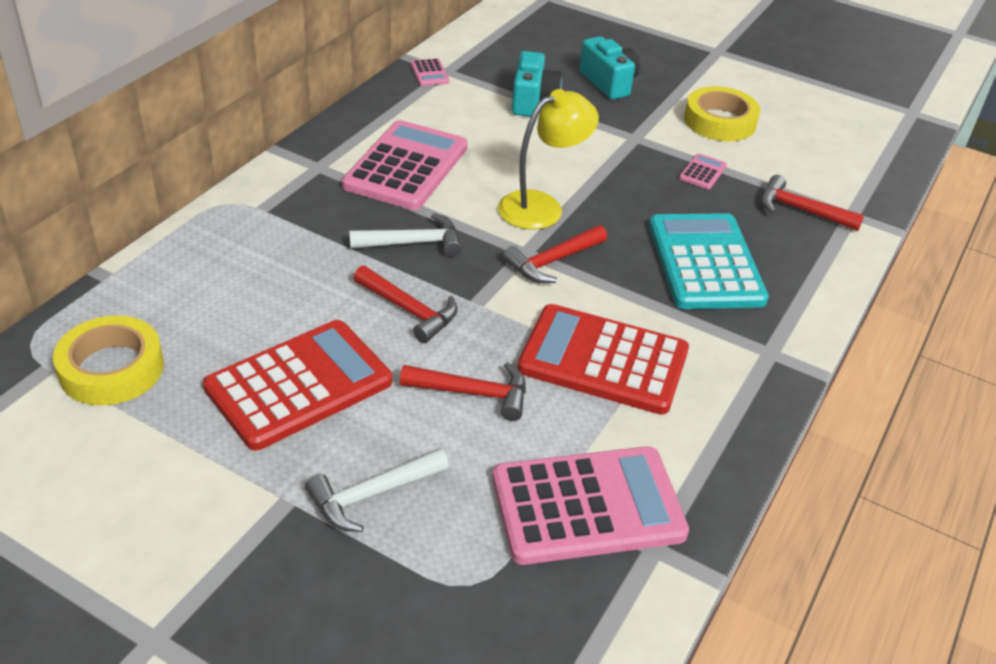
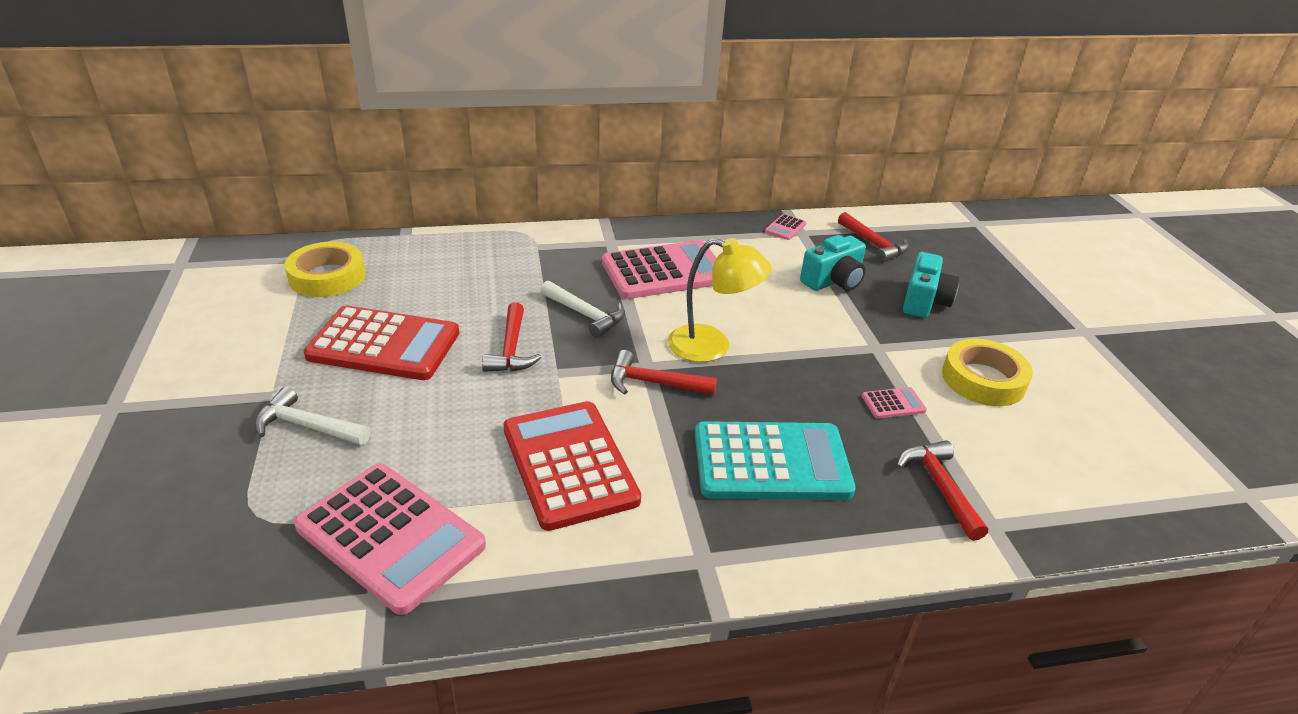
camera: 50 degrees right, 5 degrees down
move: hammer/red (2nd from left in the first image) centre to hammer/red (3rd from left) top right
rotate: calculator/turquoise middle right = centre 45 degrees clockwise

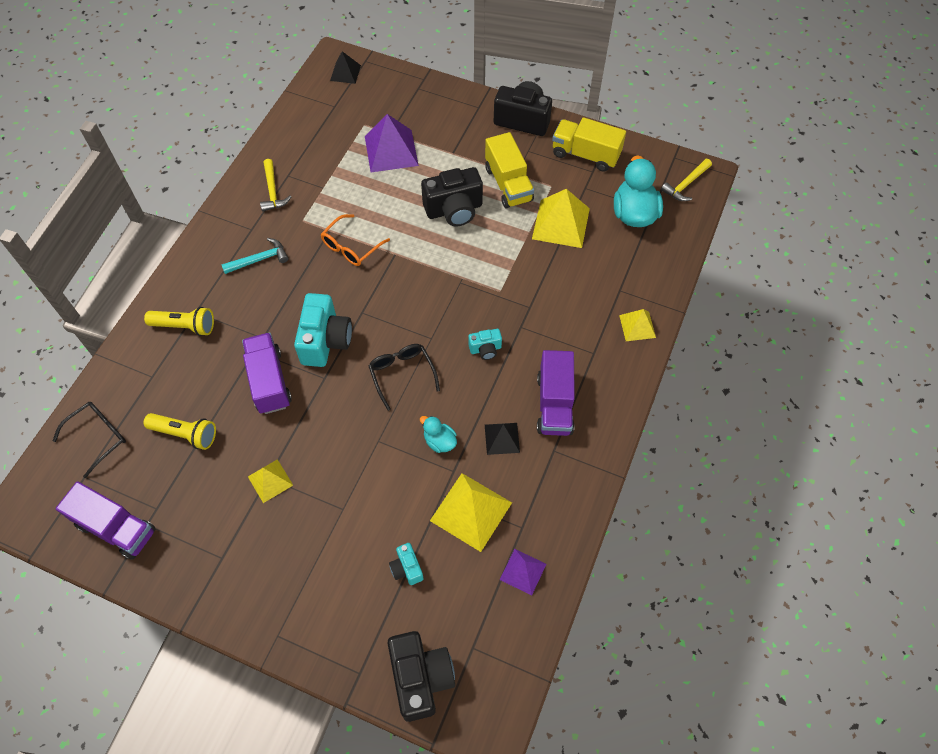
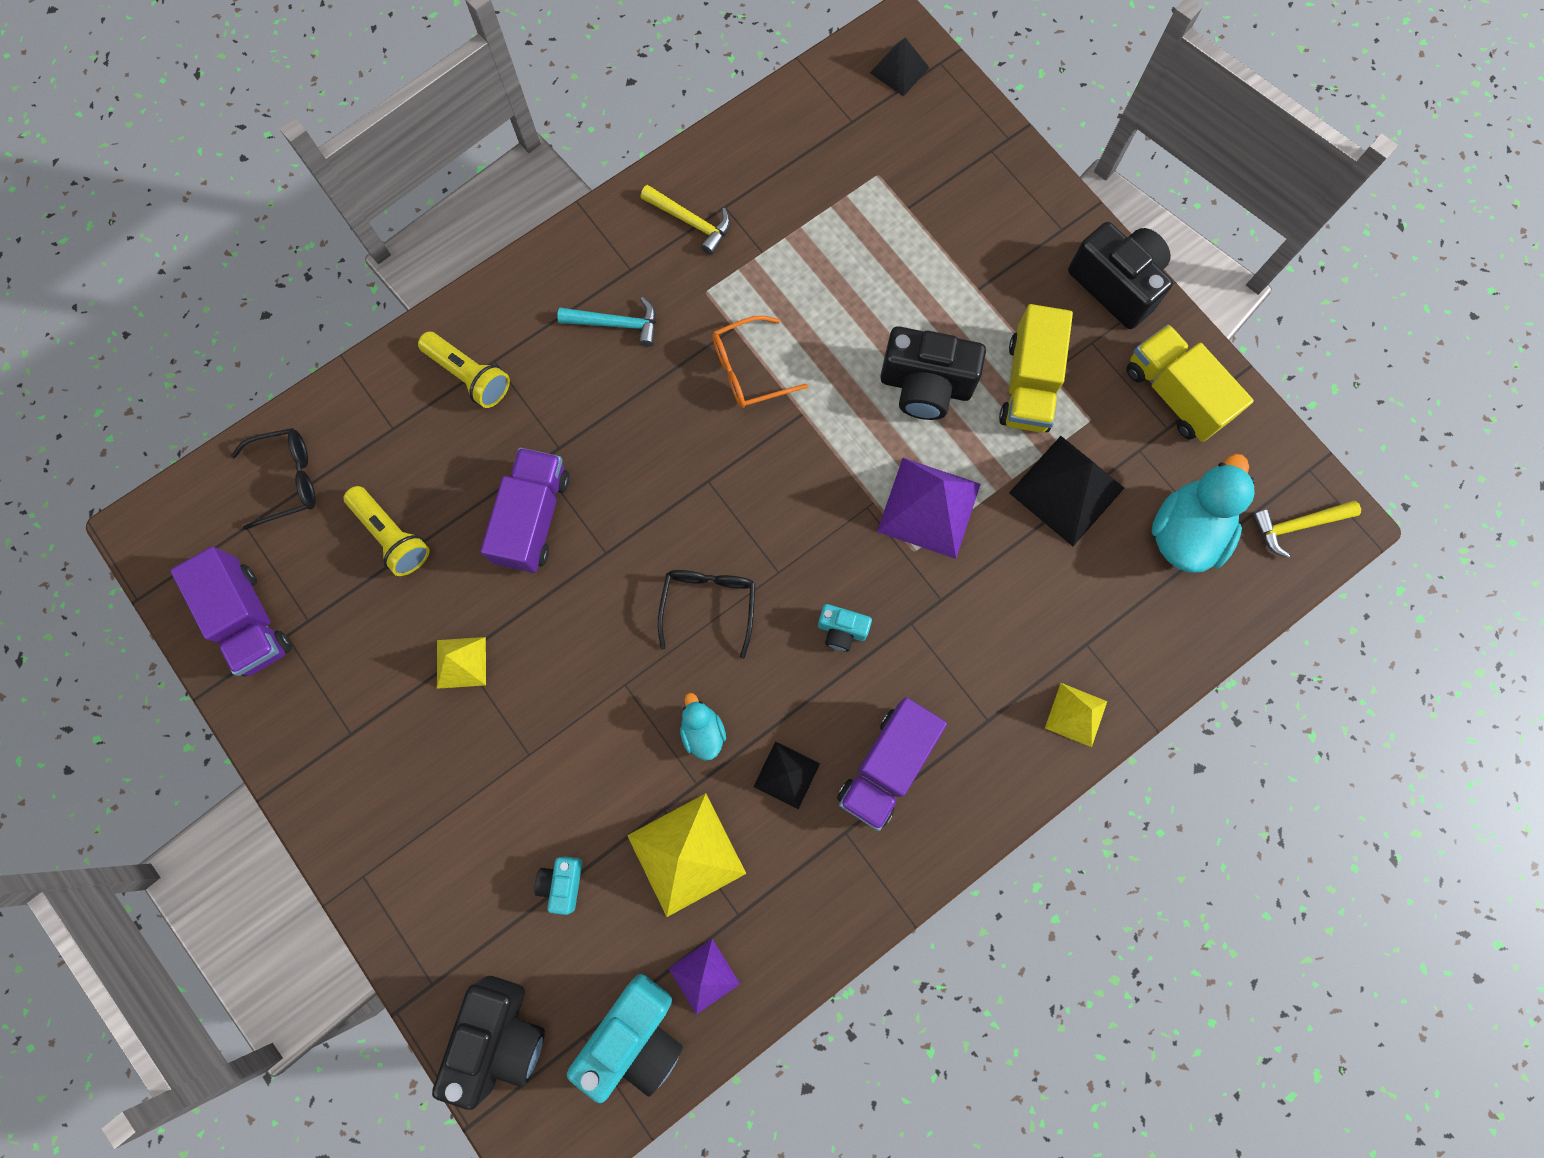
camera: 30 degrees right, 15 degrees up
move: camera/turquoise (1st from left in the first image) centre to camera/turquoise (2nd from left) bottom centre; pyramid/purple (1st from left in the first image) top centre to pyramid/purple (2nd from left) centre
recolor: pyramid/yellow (3rd from left) top centre to pyramid/black (3rd from left) middle right
rotate: hammer/yellow (1st from left) top left = top centre 75 degrees counterclockwise

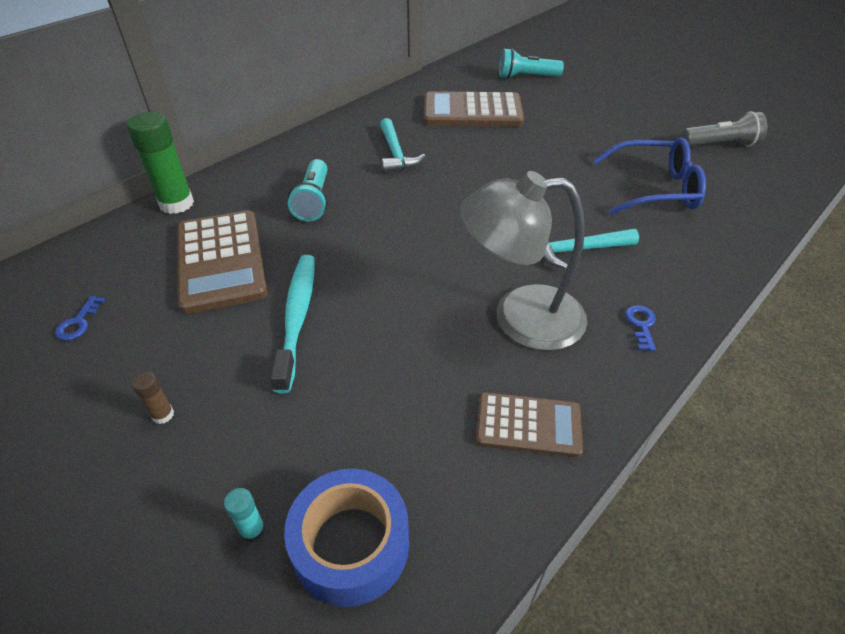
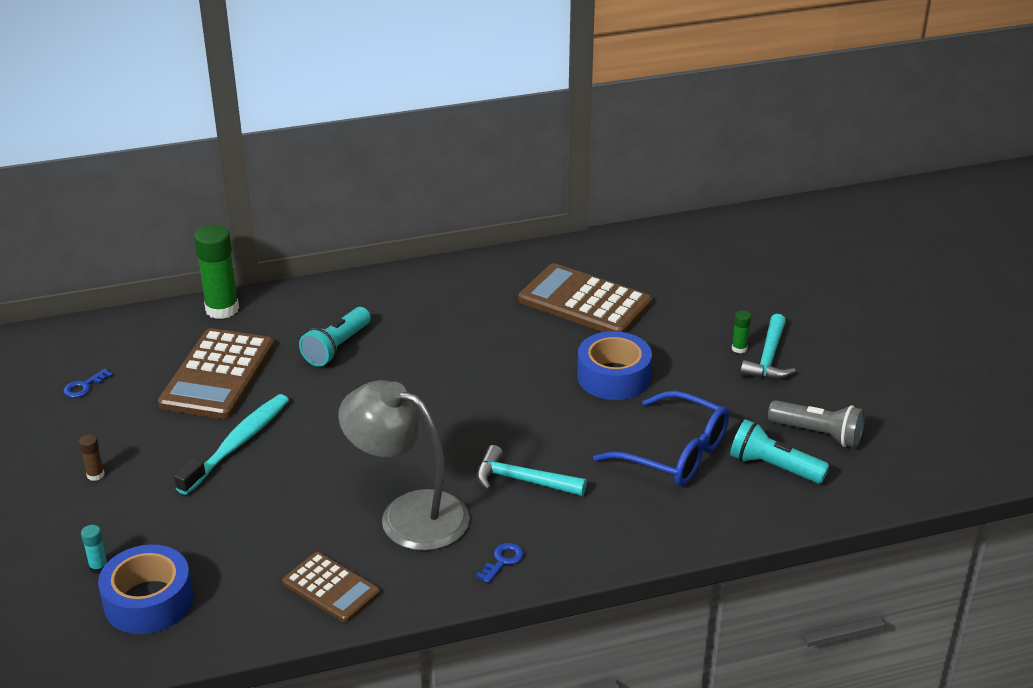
camera: 30 degrees right, 10 degrees down
insert: tape/blue (2nd from left) centre; glue stick/green (2nd from left) middle right
move: hammer/turquoise (1st from left in the first image) top centre to hammer/turquoise (2nd from left) middle right; flashlight/turquoise (2nd from left) top centre to middle right

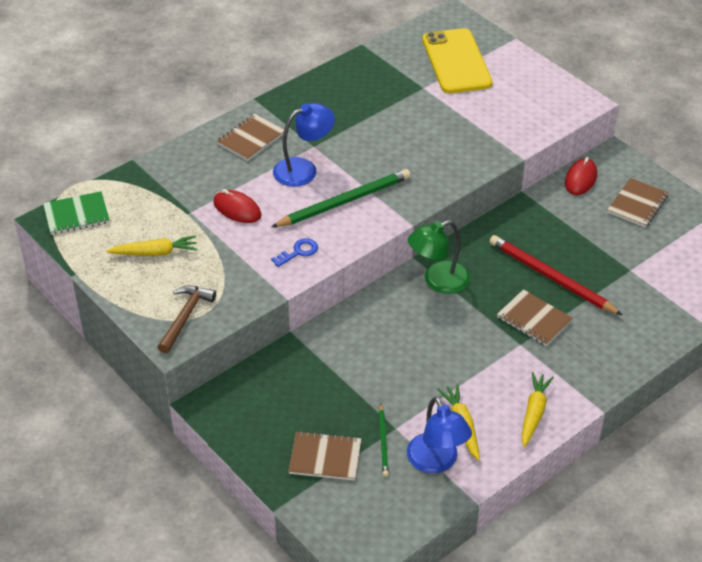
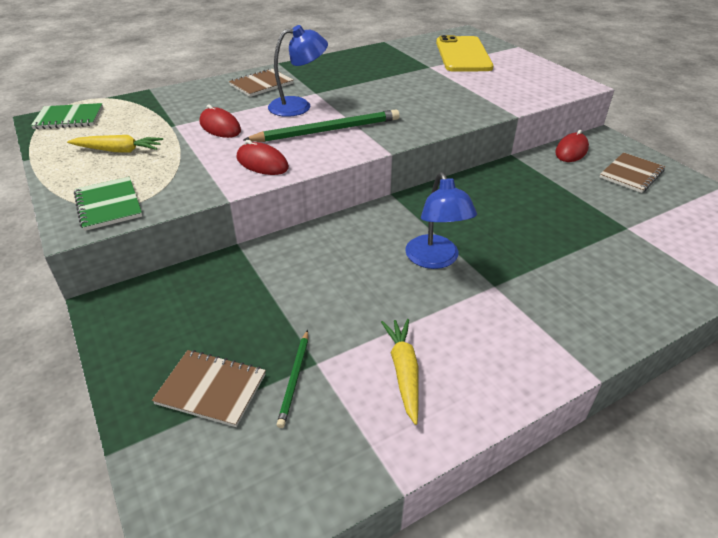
camera: 10 degrees right, 5 degrees down
delete: lamp/green centre; pencil/red middle right; notebook/brown (3rd from left) middle right; carrot/yellow (3rd from left) bottom right
move: lamp/blue (2nd from left) bottom centre to centre
replace: hammer/brown middle left to notebook/green (2nd from left) middle left; key/blue centre to mouse/red (2nd from left) top centre

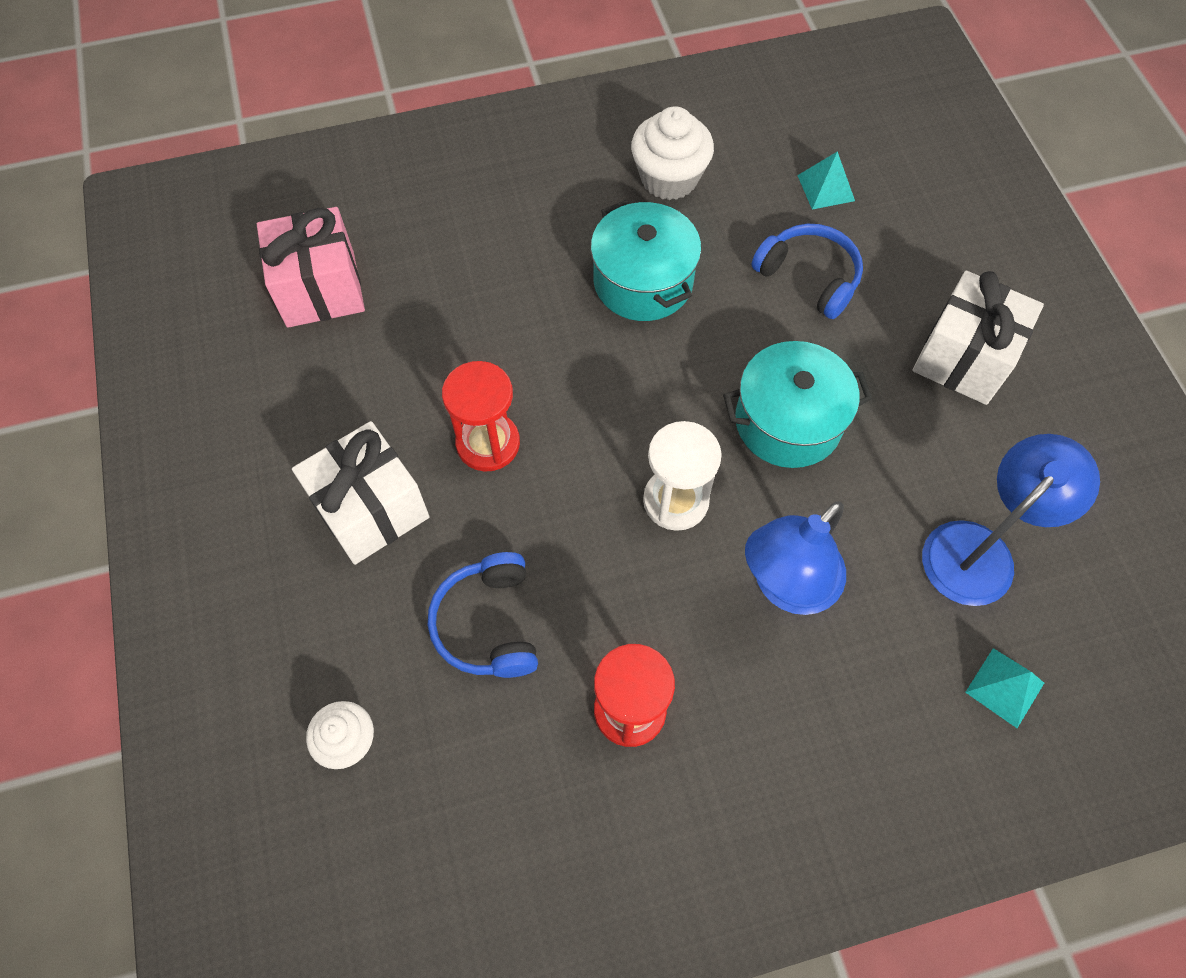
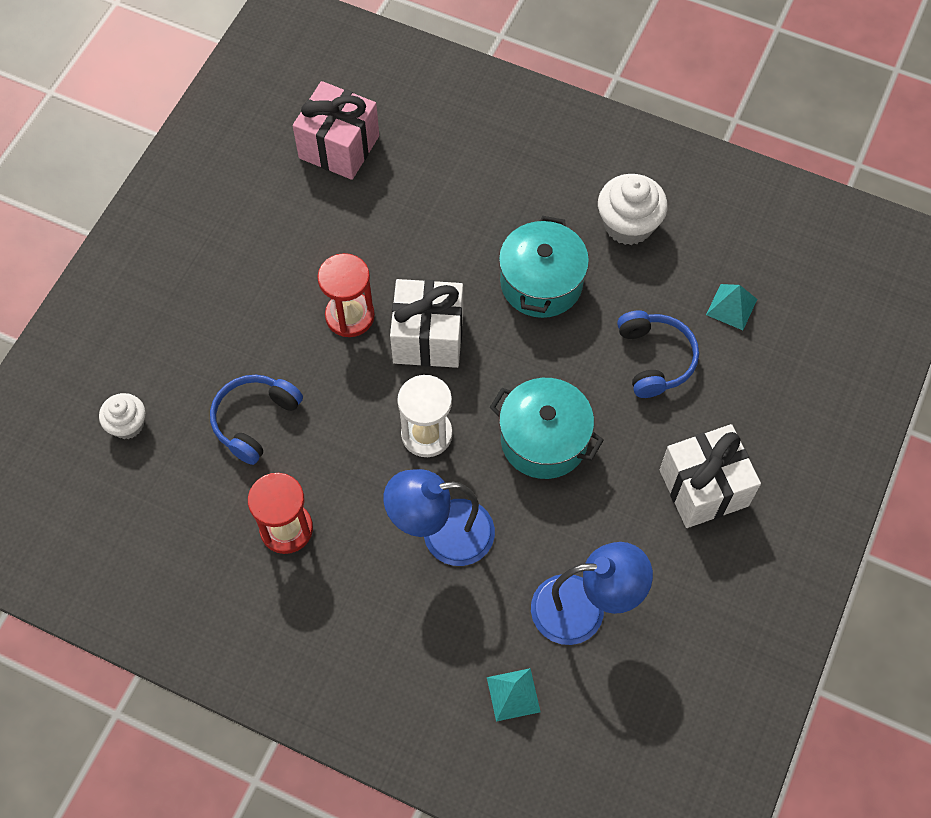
camera: 40 degrees right, 0 degrees up
move: gift/white (1st from left) middle left to centre

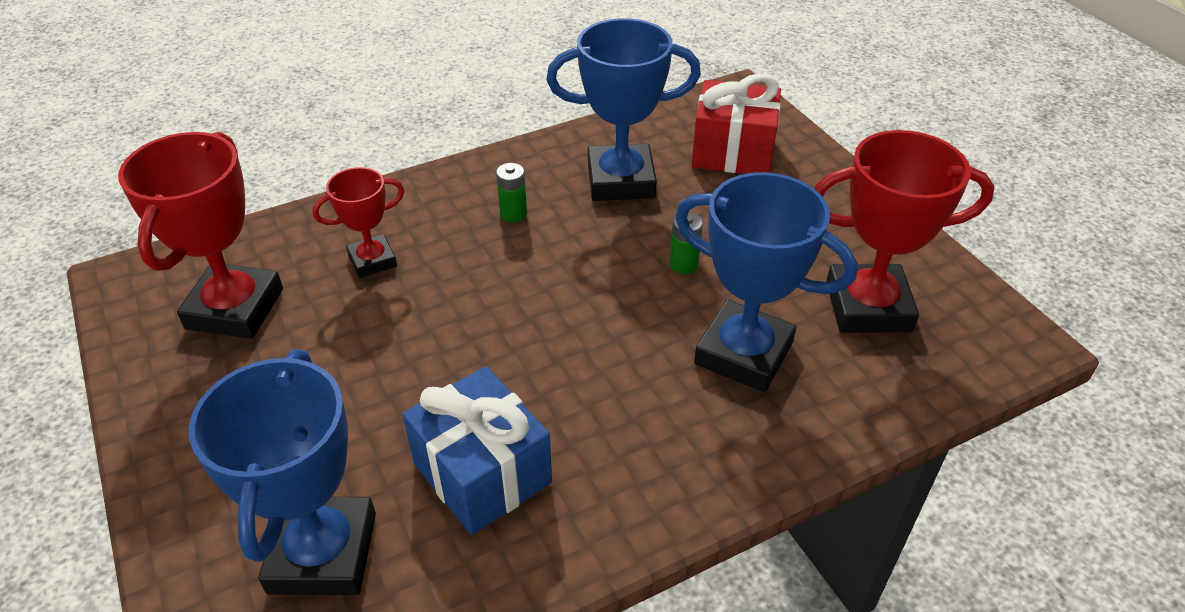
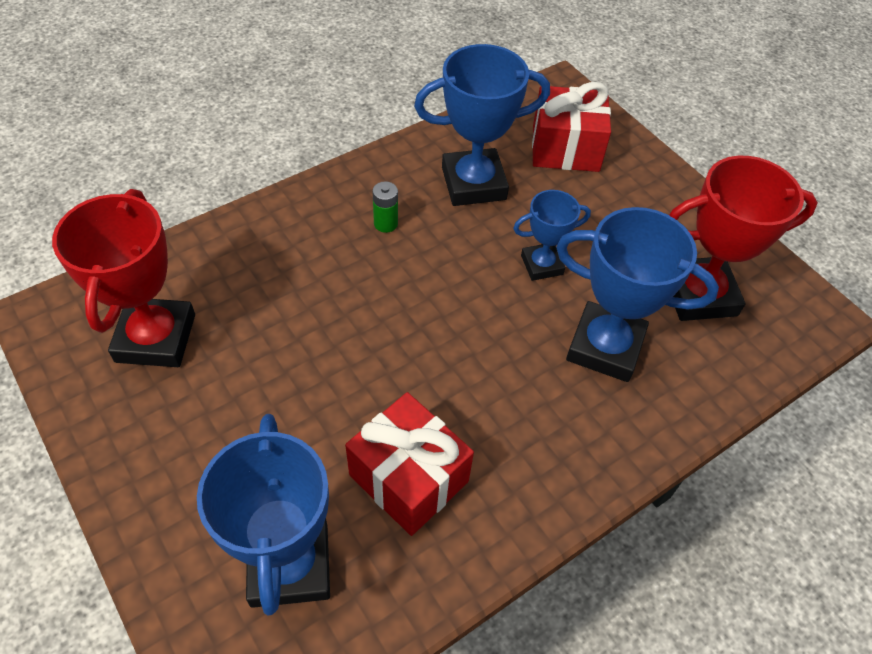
camera: 10 degrees left, 10 degrees up
delete: trophy/red (2nd from left) middle left
replace: battery/green (2nd from left) centre to trophy/blue (3rd from left) centre
recolor: gift/blue bottom centre to gift/red (1st from left) bottom centre

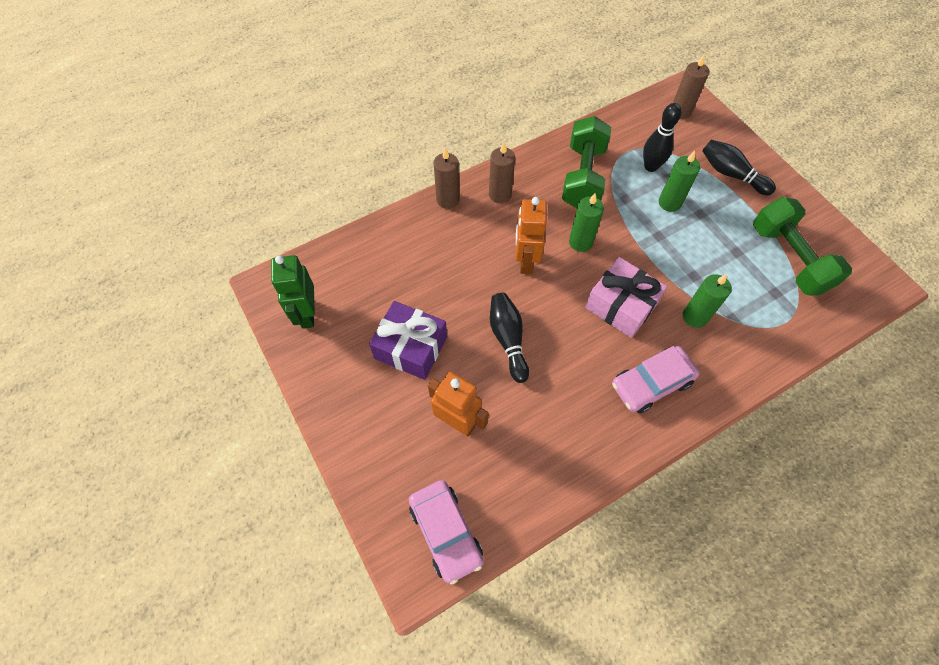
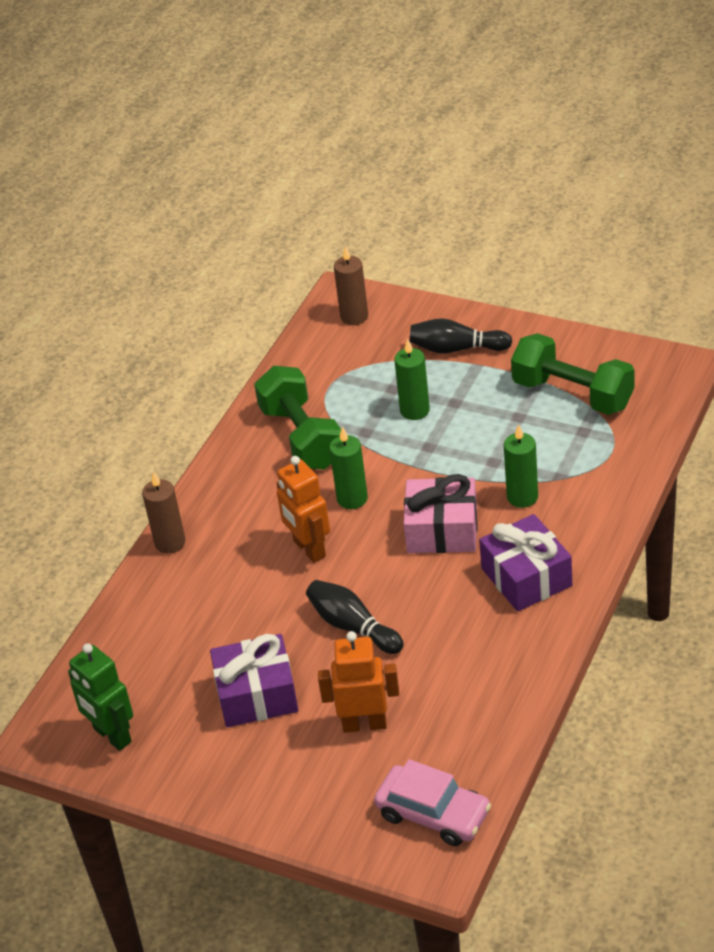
camera: 30 degrees left, 20 degrees down
delete: candle/brown (2nd from left) top centre; bowling pin/black (2nd from left) top right
replace: car/pink (2nd from left) middle right to gift/purple (2nd from left) middle right

